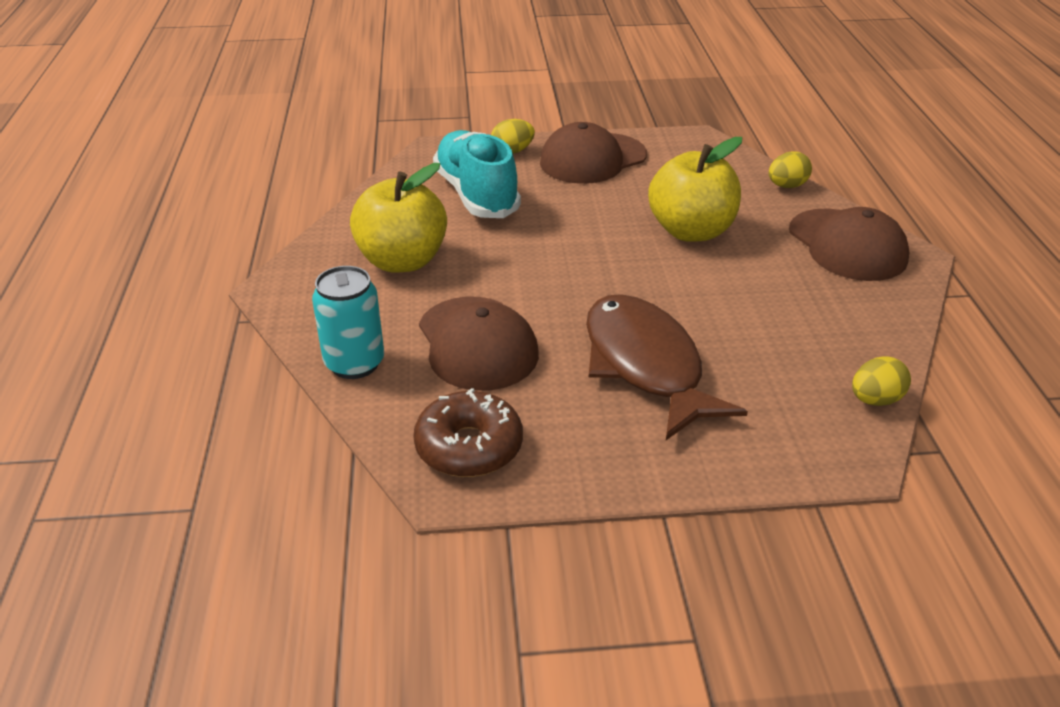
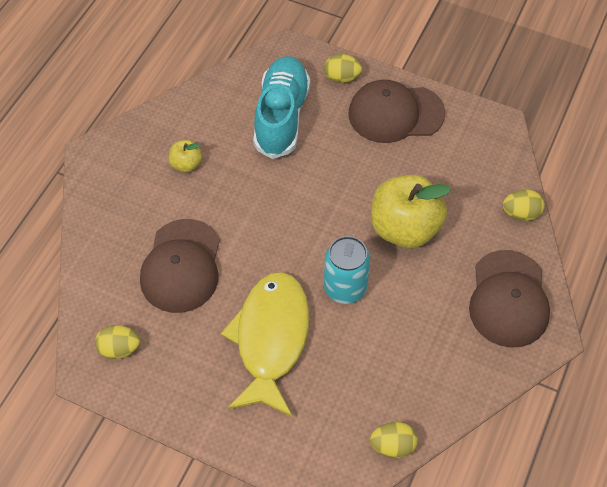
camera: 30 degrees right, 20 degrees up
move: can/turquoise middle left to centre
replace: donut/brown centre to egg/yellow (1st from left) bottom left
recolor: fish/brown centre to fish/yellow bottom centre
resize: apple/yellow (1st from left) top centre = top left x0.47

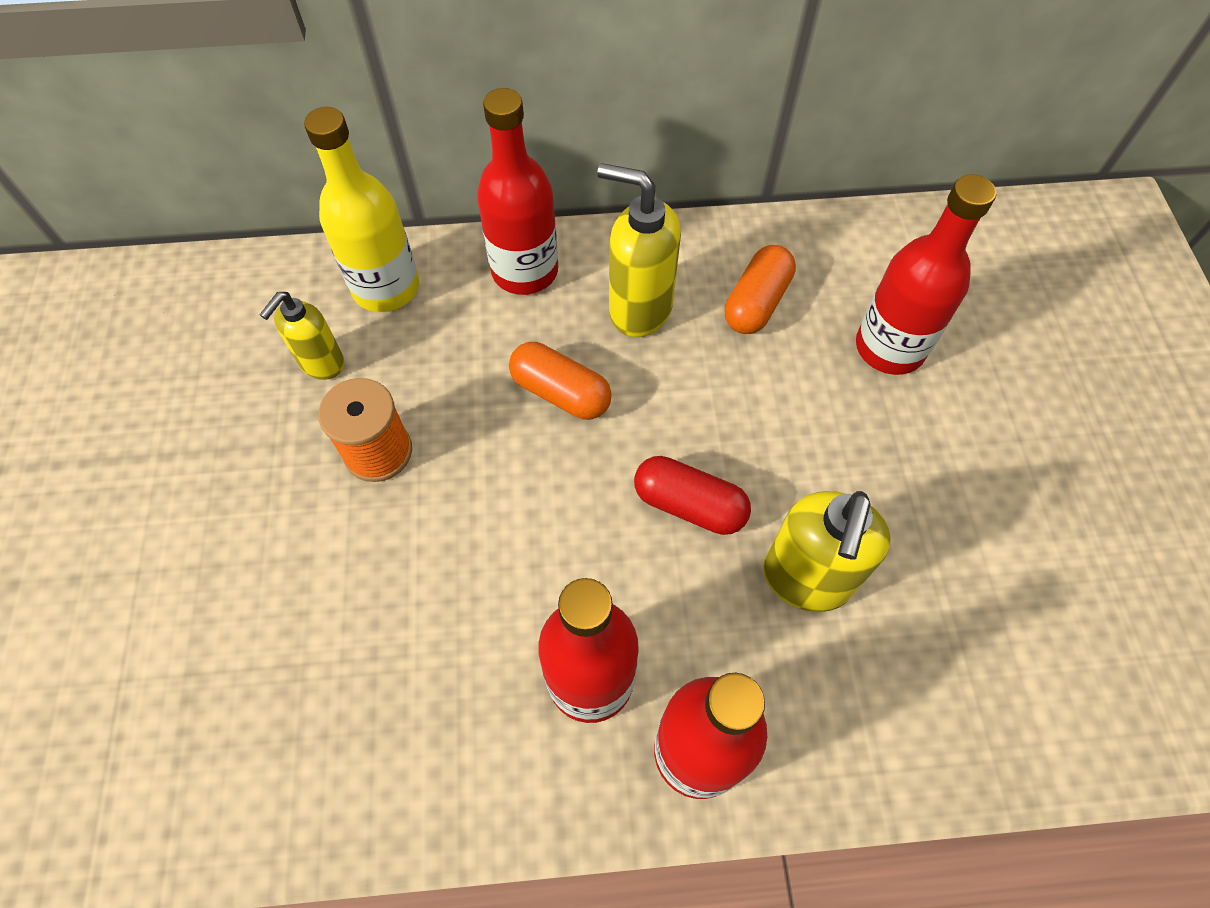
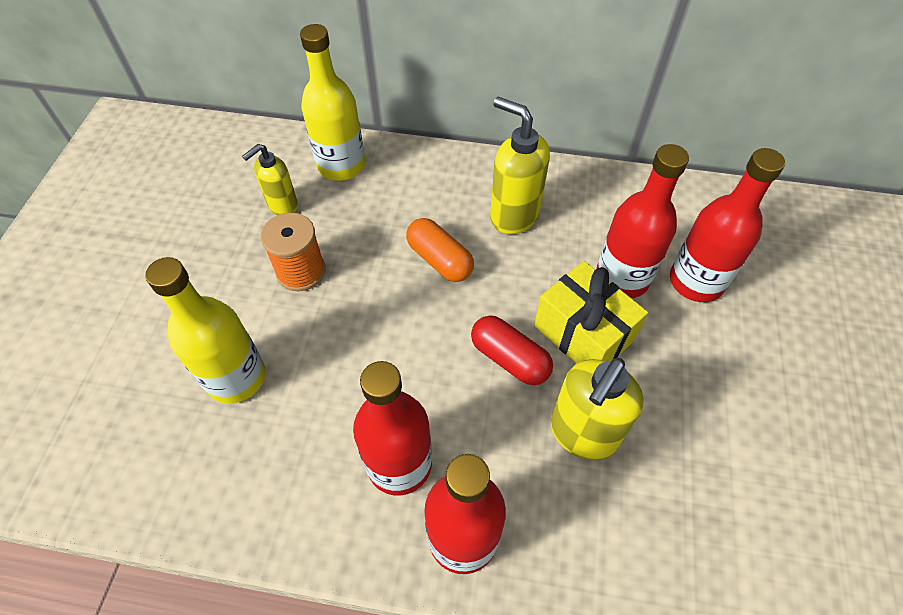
camera: 15 degrees right, 5 degrees down
delete: capsule/orange (2nd from left) top centre
insert: bottle/yellow (1st from left) middle left; gift/yellow centre
move: bottle/red (1st from left in the first image) top centre to bottle/red (3rd from left) middle right

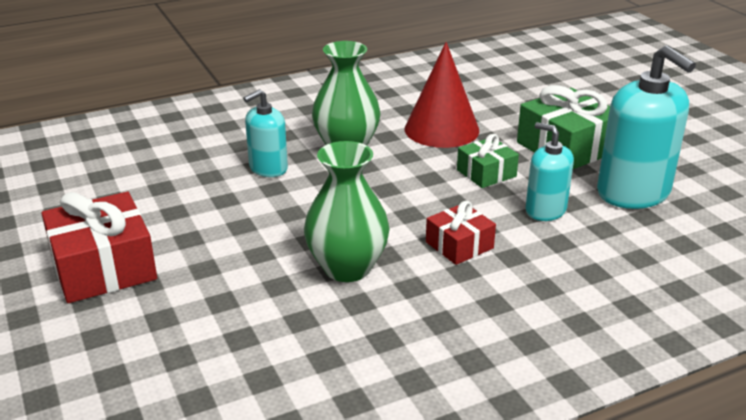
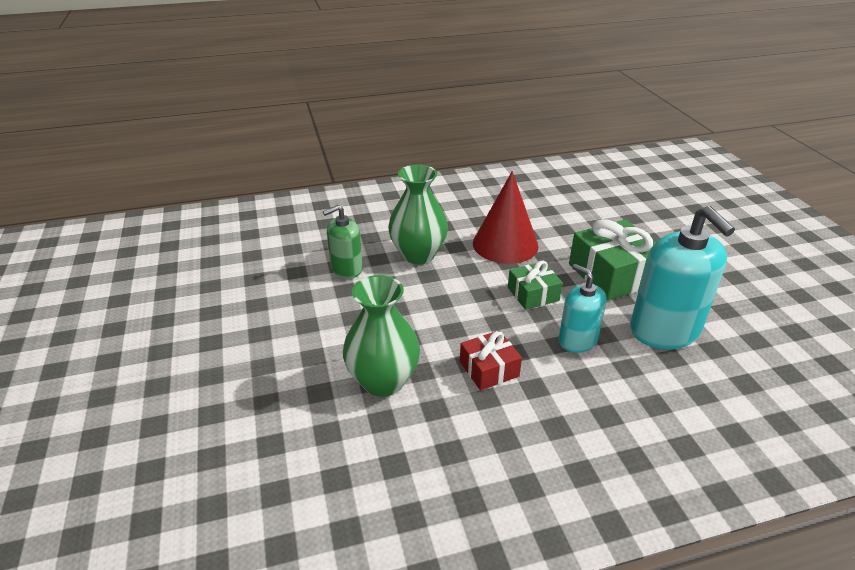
camera: 10 degrees right, 5 degrees up
delete: gift/red (1st from left) middle left
recolor: soap dispenser/turquoise (1st from left) top centre to soap dispenser/green centre

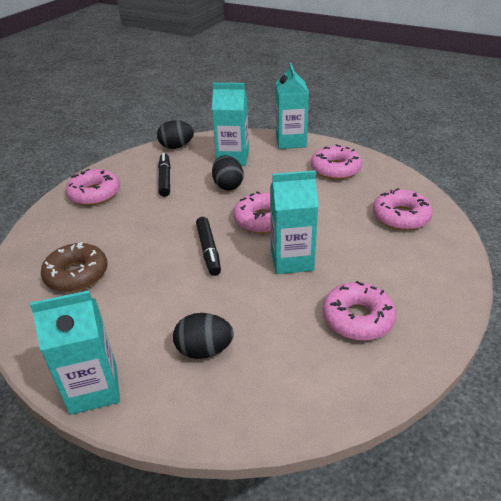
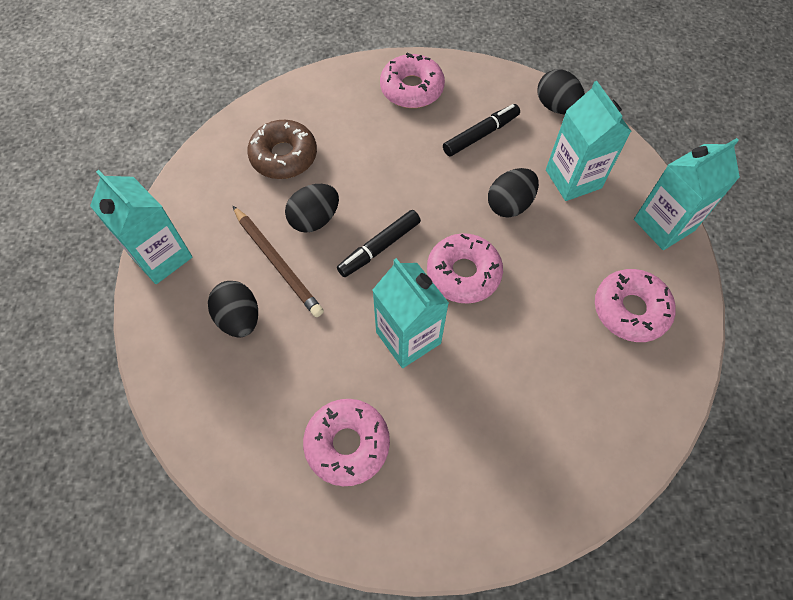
camera: 60 degrees right, 25 degrees up
delete: donut/pink (5th from left) middle right
insert: pencil/brown centre; egg/black (2nd from left) centre

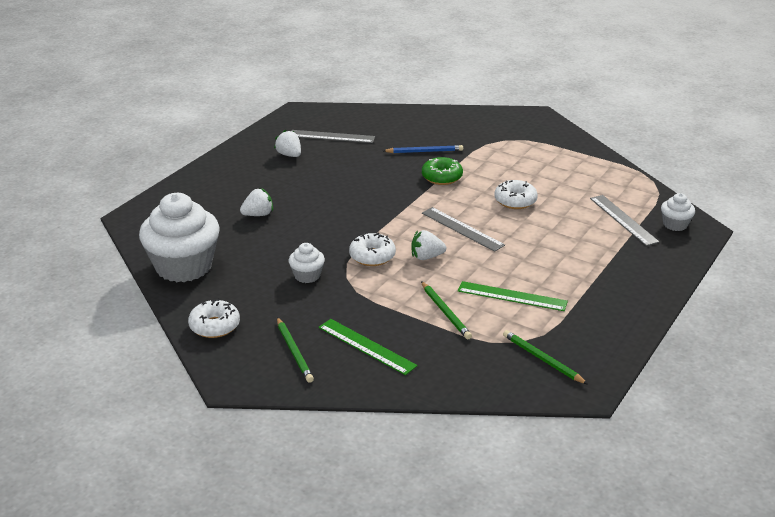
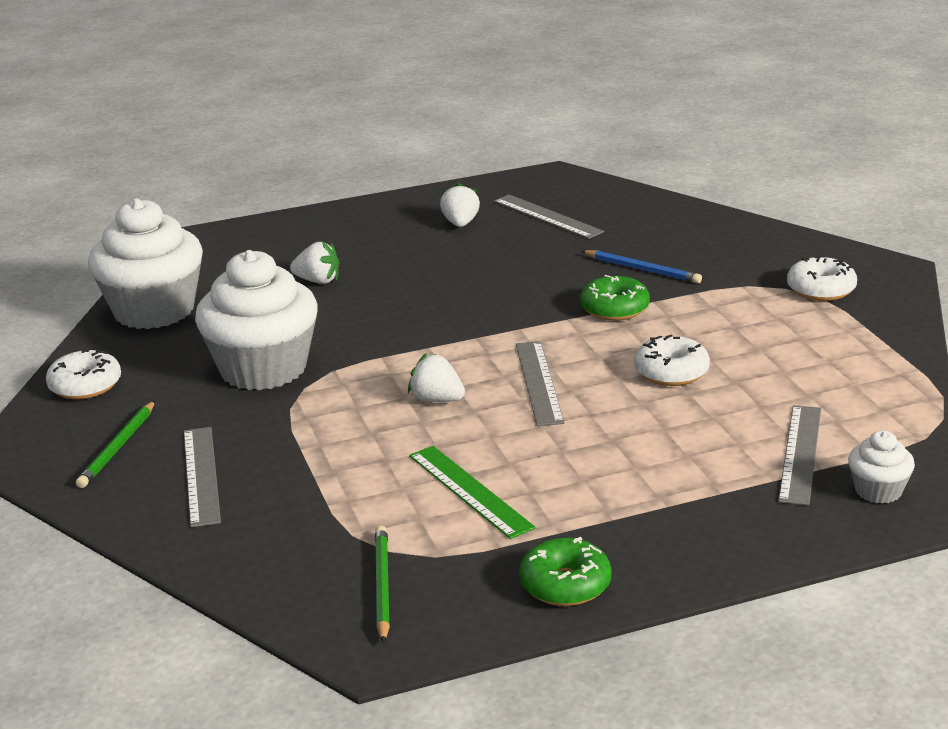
camera: 40 degrees right, 5 degrees down
delete: pencil/green (2nd from left) centre
insert: donut/green (1st from left) bottom centre
move: donut/white (2nd from left in the first image) centre to donut/white (3rd from left) middle right
recolor: ruler/green (1st from left) bottom centre to ruler/grey (1st from left) middle left
resize: cupcake/white (2nd from left) centre = middle left x2.20

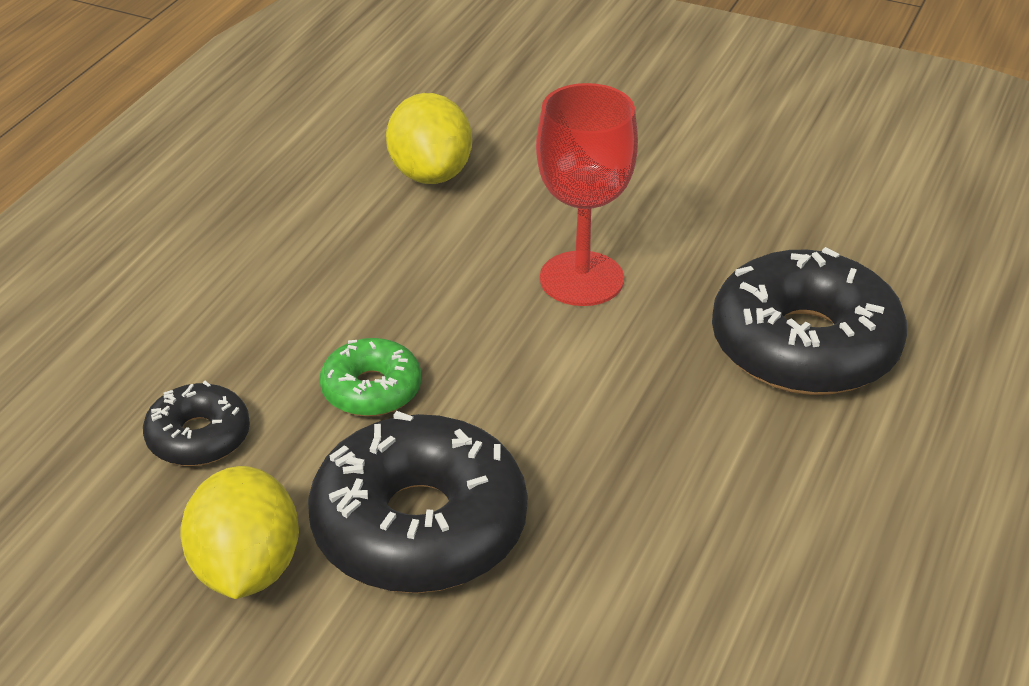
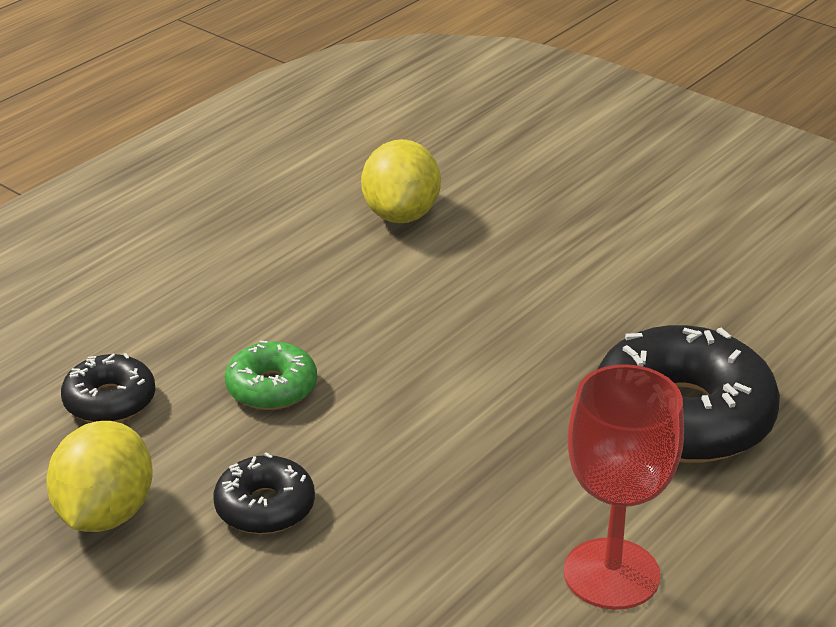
camera: 15 degrees right, 5 degrees down
move: goblet/red top centre to bottom right
resize: donut/black (2nd from left) bottom centre = bottom left x0.52

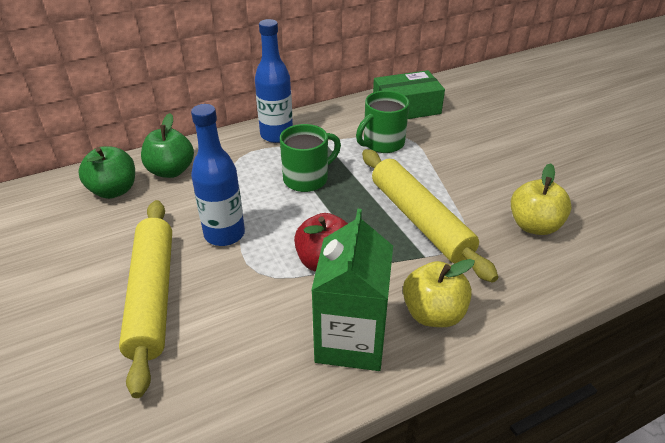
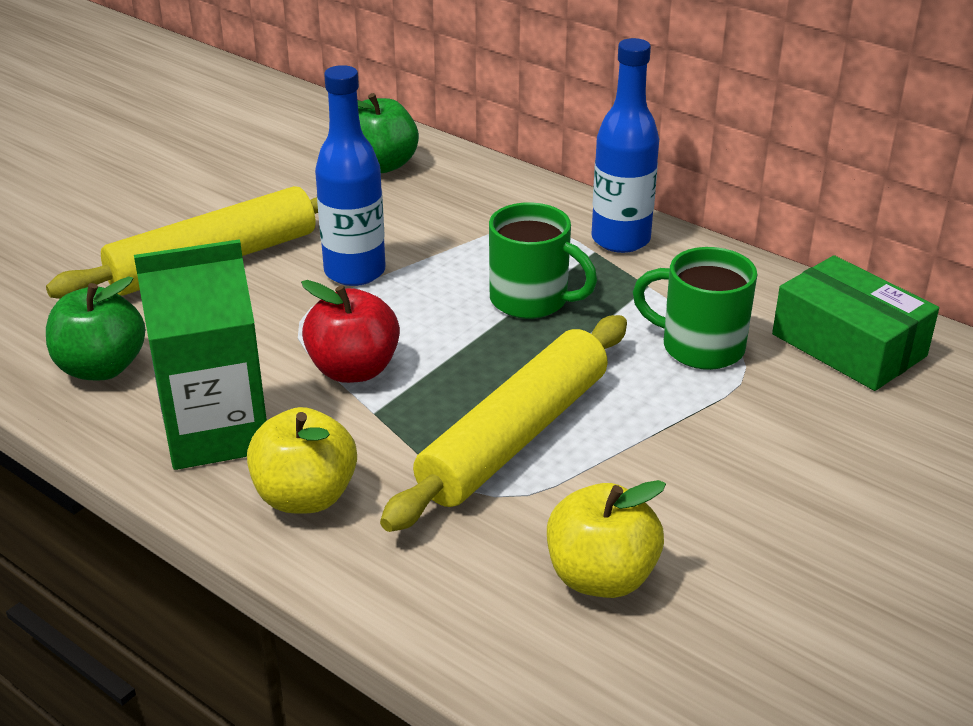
camera: 65 degrees right, 5 degrees down
move: apple/green (2nd from left in the first image) top left to apple/green (1st from left) middle left

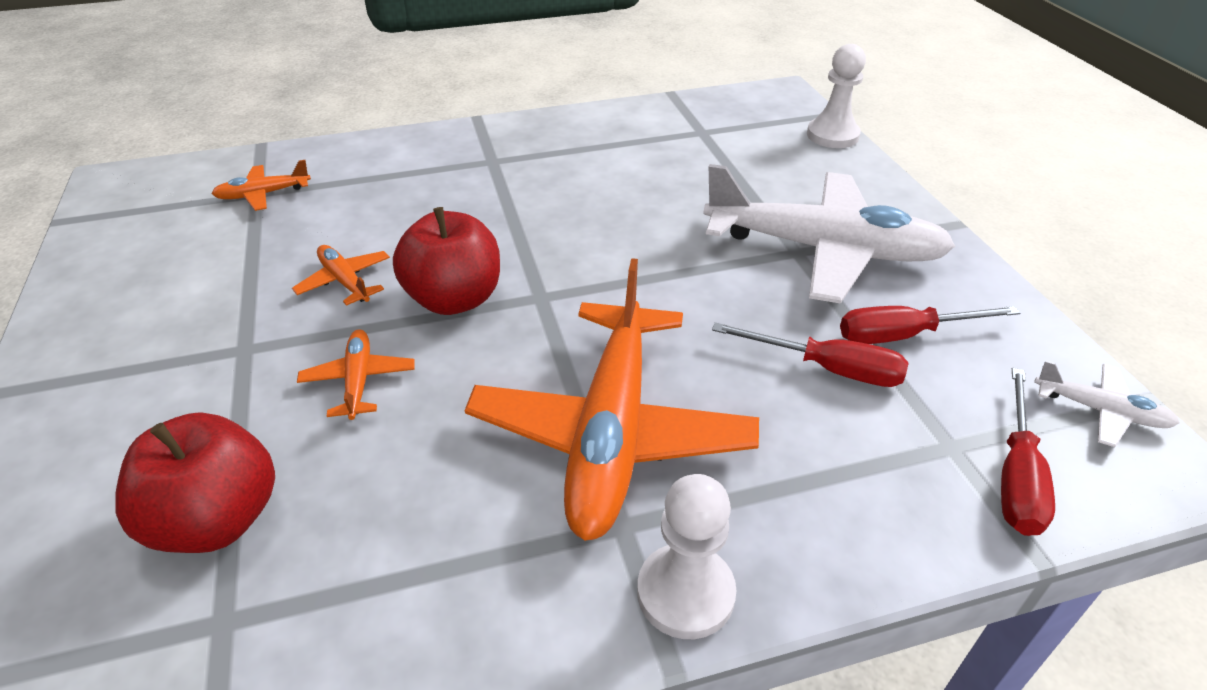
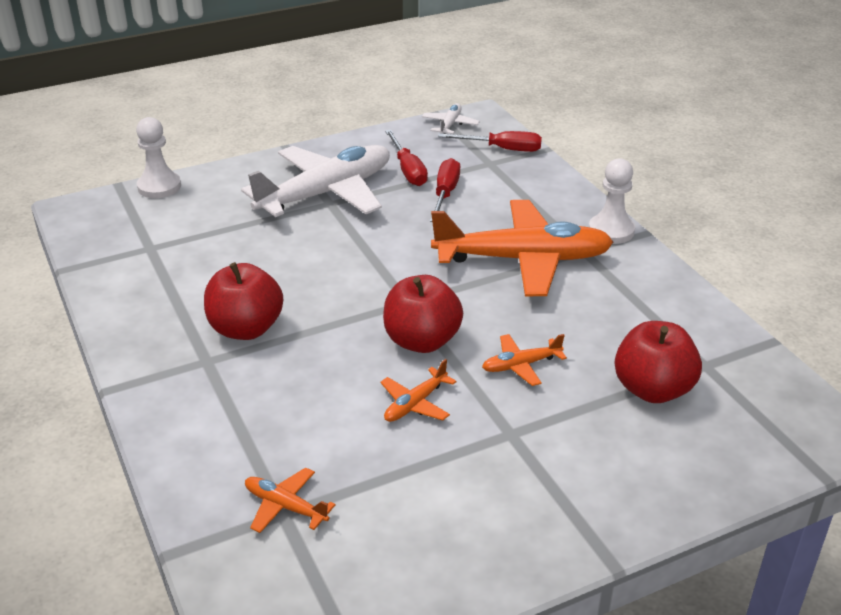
camera: 100 degrees left, 5 degrees down
insert: apple/red (1st from left) middle left
rotate: plane/orange (1st from left) top left = bottom centre 150 degrees clockwise; plane/white (1st from left) middle right = top centre 45 degrees clockwise

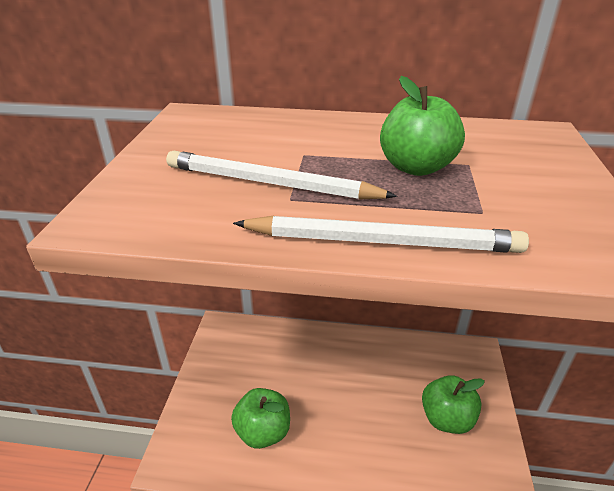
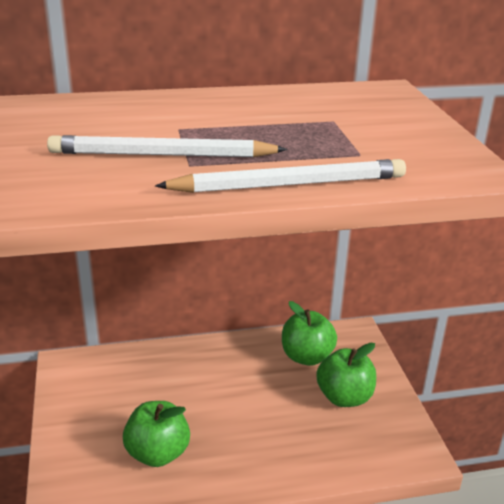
camera: 20 degrees left, 5 degrees down
move: apple/green (2nd from left) top right to centre

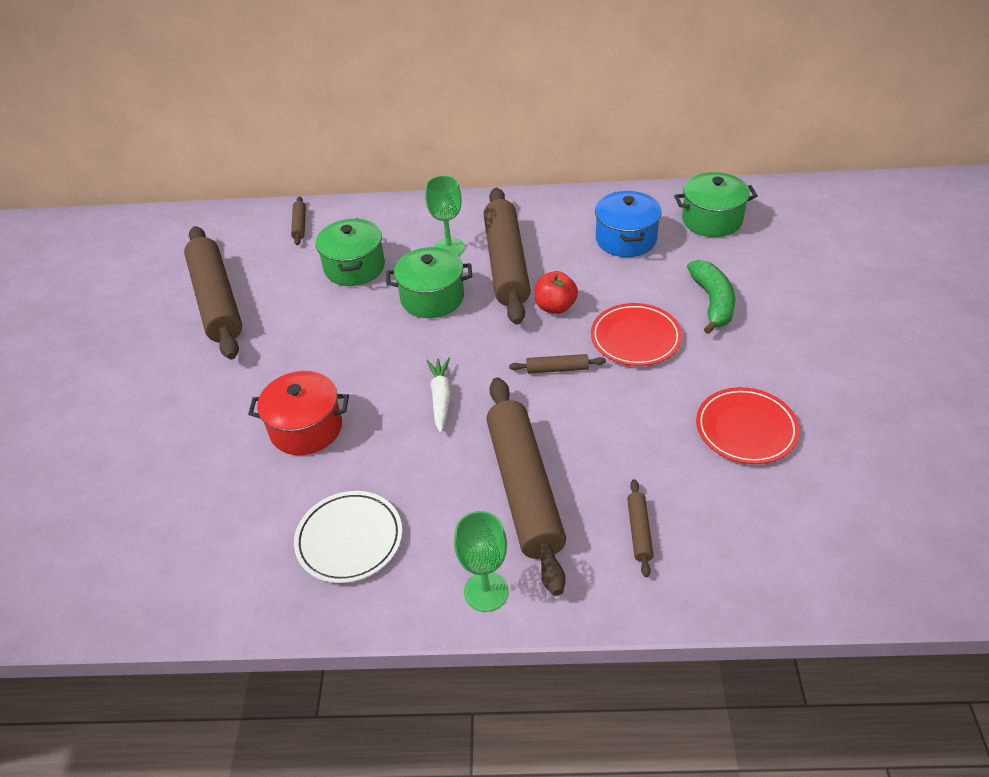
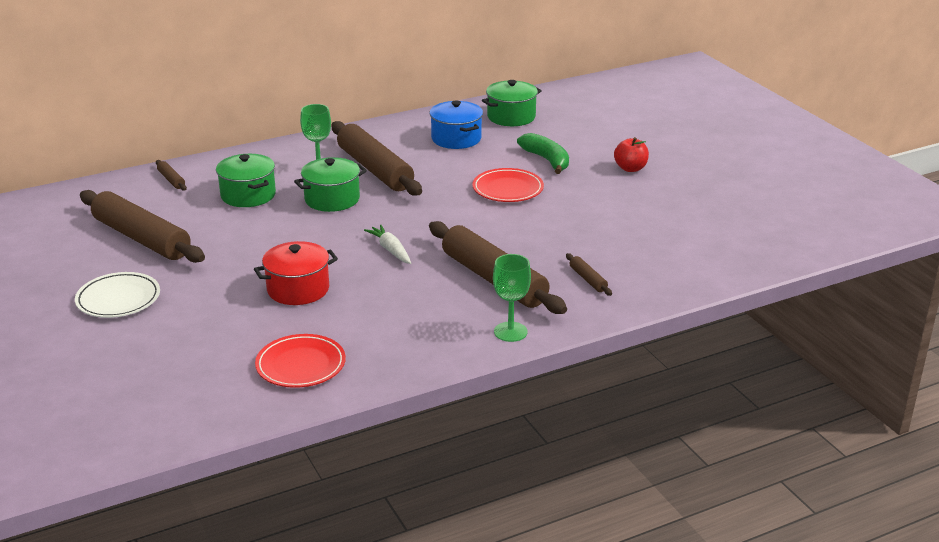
camera: 30 degrees left, 15 degrees down
delete: rolling pin/brown (5th from left) centre
move: plate/white bottom centre to middle left; apple/red centre to top right; plate/red (2nd from left in the first image) middle right to plate/red (1st from left) middle left

